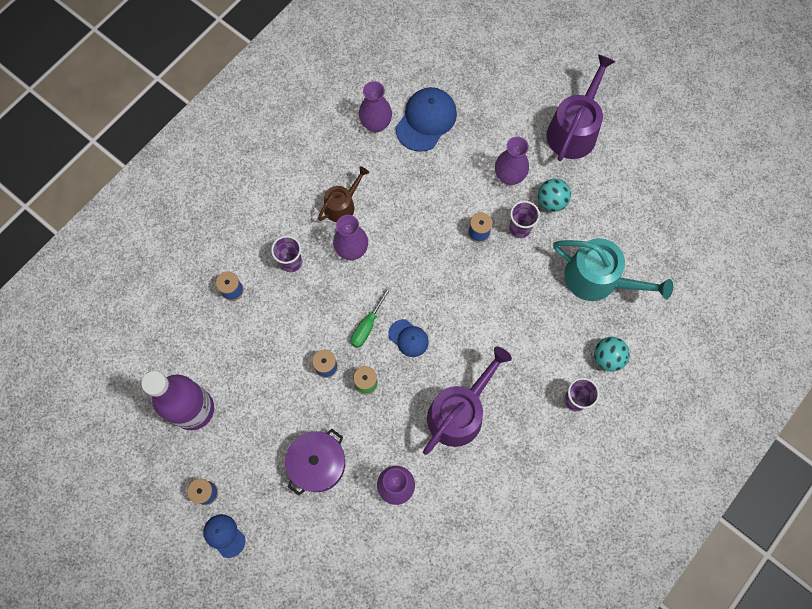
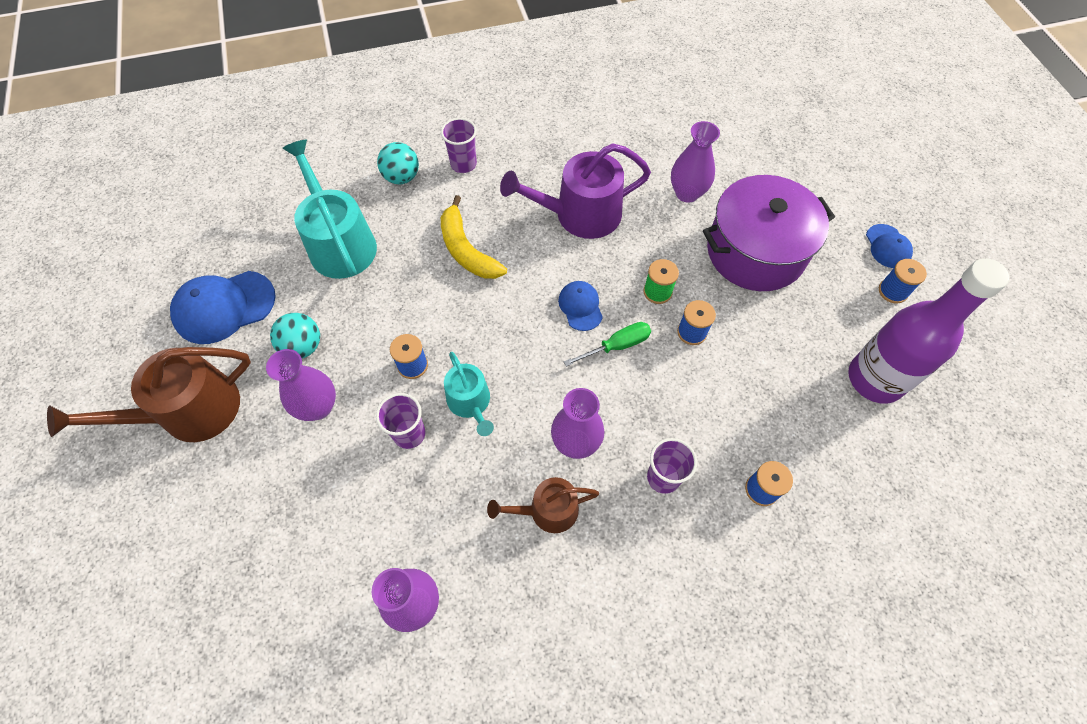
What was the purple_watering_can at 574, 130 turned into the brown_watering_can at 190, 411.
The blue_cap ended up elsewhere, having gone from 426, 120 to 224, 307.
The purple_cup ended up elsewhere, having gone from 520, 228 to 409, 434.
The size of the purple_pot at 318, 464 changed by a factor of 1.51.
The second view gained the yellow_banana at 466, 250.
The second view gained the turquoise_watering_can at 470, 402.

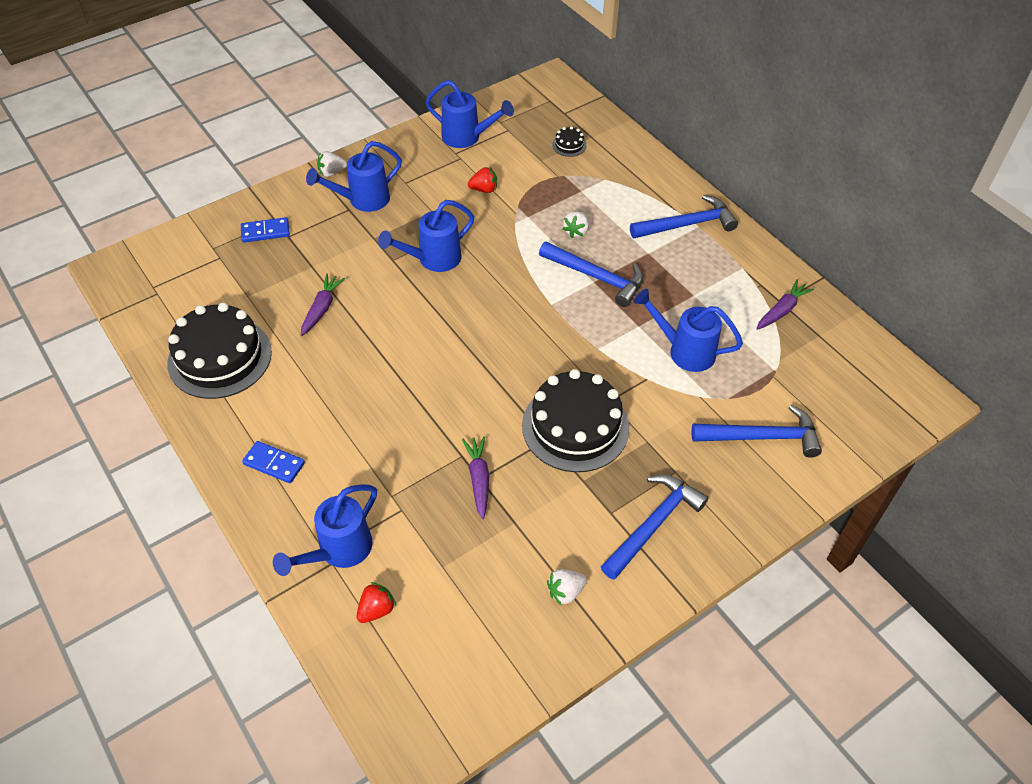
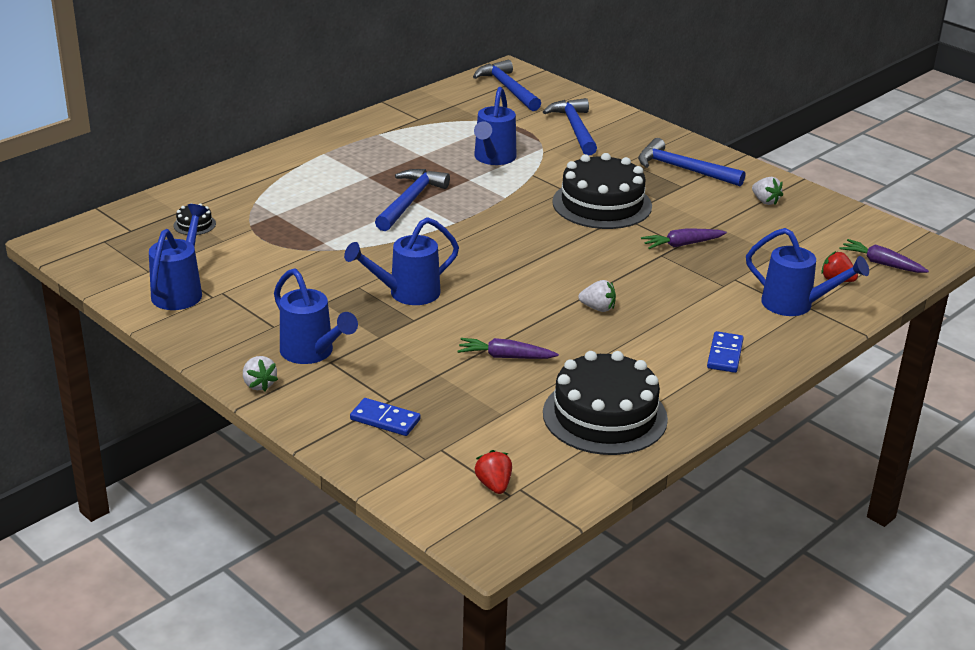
The red_strawberry ended up elsewhere, having gone from 484, 189 to 494, 485.
The blue_hammer ended up elsewhere, having gone from 687, 224 to 508, 89.
The blue_watering_can at 433, 259 ended up facing another way, 105 degrees clockwise from before.
The white_strawberry ended up elsewhere, having gone from 576, 231 to 598, 308.
The blue_domino at 265, 232 ended up facing another way, 45 degrees counterclockwise from before.
The purple_carrot ended up elsewhere, having gone from 781, 310 to 881, 263.

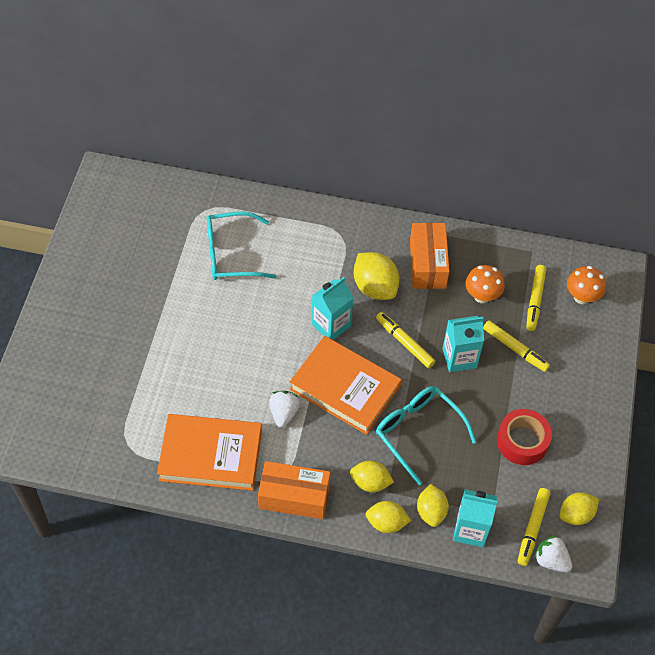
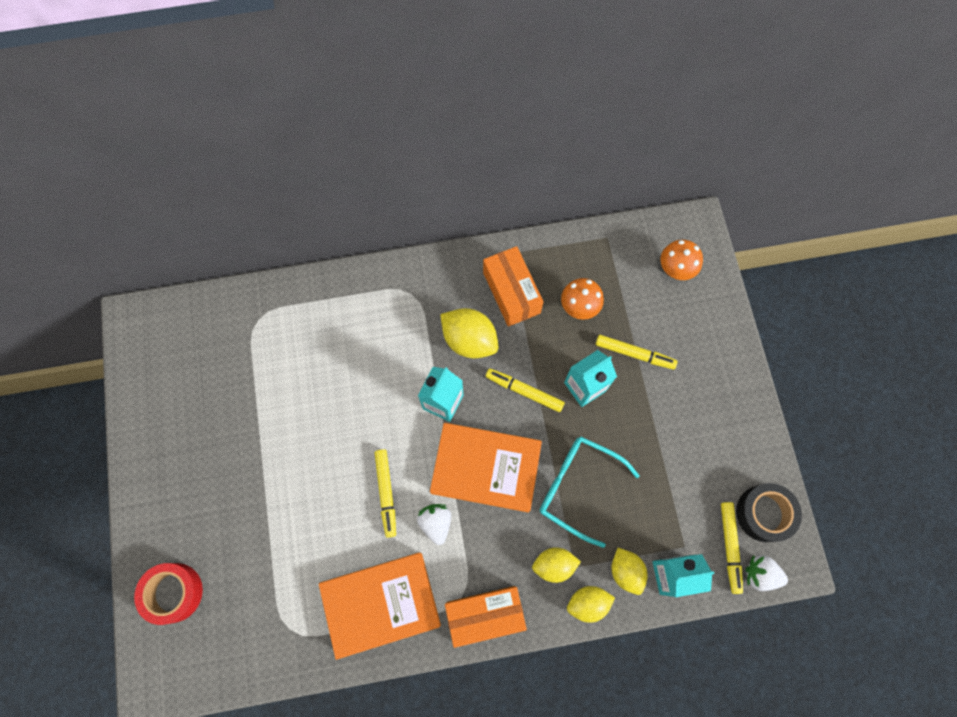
The second view lost the turquoise_glasses at 231, 254.
The yellow_marker ended up elsewhere, having gone from 535, 300 to 386, 493.
The red_tape ended up elsewhere, having gone from 522, 441 to 173, 592.
Where the yellow_lemon stood at 576, 514, the black_tape came to stand at 764, 513.

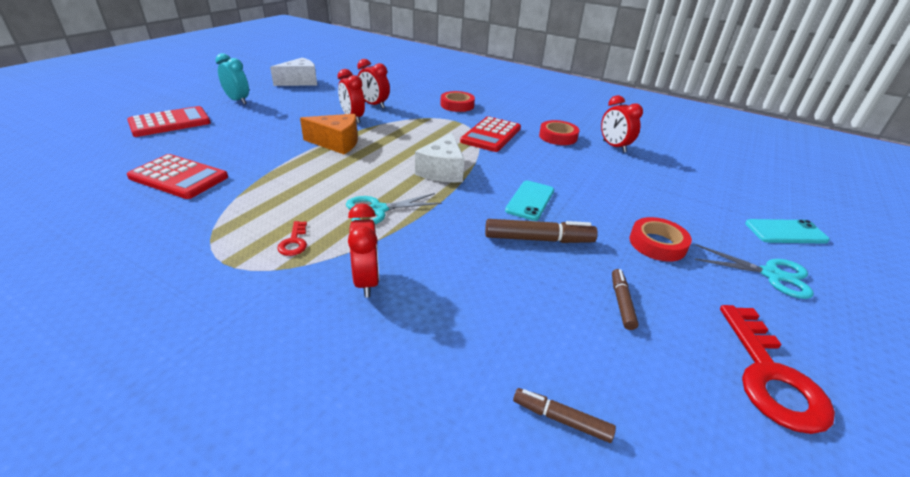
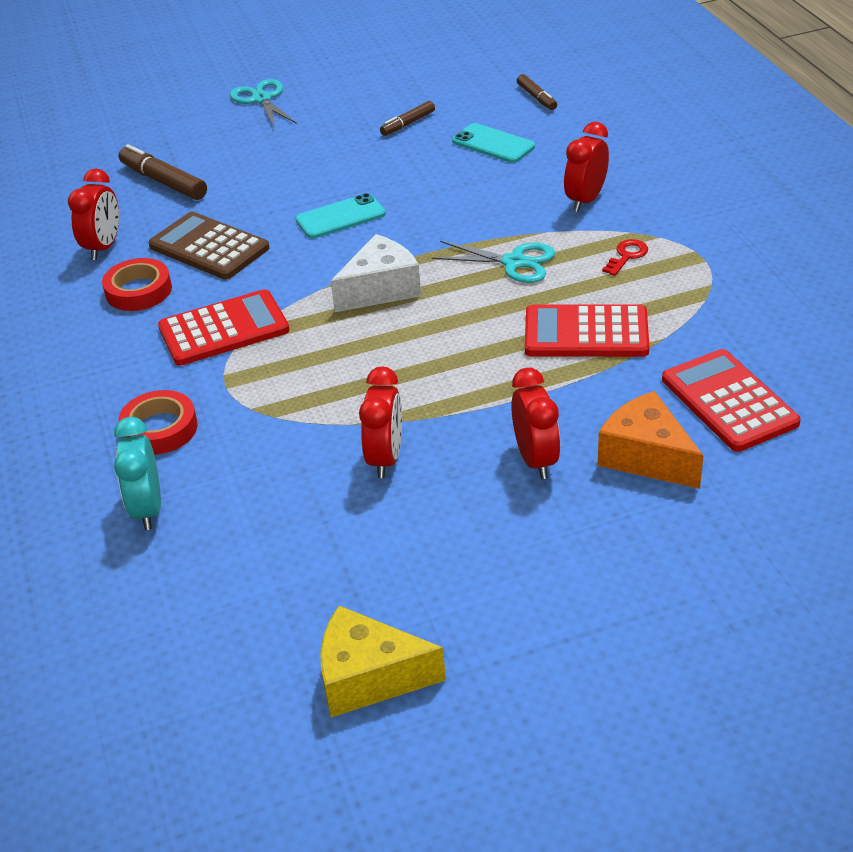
The turquoise_clock ended up elsewhere, having gone from 238, 101 to 147, 509.
What was the white_cheese at 300, 81 turned into the yellow_cheese at 369, 677.
The red_clock ended up elsewhere, having gone from 374, 105 to 535, 459.
The red_calculator ended up elsewhere, having gone from 170, 123 to 586, 333.
The orange_cheese ended up elsewhere, having gone from 337, 143 to 646, 457.
The second view lost the red_tape at 657, 244.
The brown_marker ended up elsewhere, having gone from 538, 239 to 164, 182.
The turquoise_phone ended up elsewhere, having gone from 785, 232 to 493, 144.
The second view lost the red_key at 770, 376.
The second view gained the brown_calculator at 209, 247.

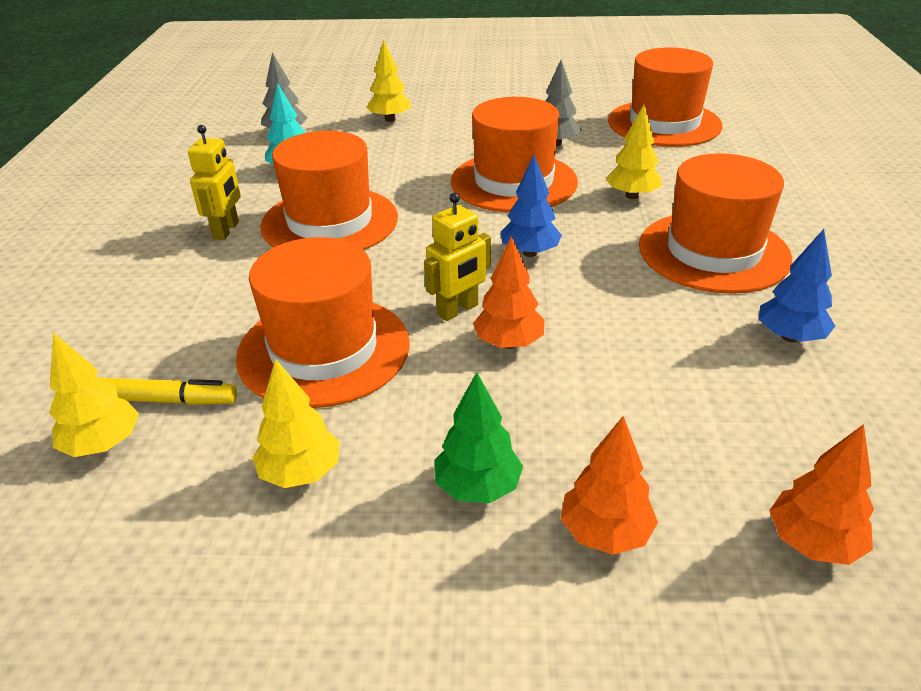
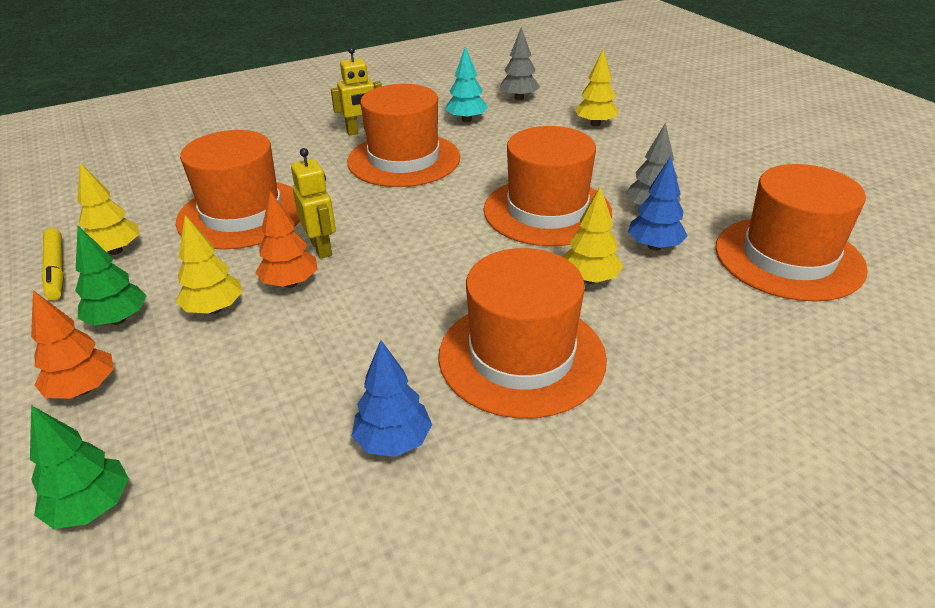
The blue_tree ended up elsewhere, having gone from 530, 253 to 654, 246.
The yellow_robot at 458, 310 ended up facing another way, 135 degrees counterclockwise from before.
The yellow_tree ended up elsewhere, having gone from 103, 444 to 214, 309.
The yellow_marker ended up elsewhere, having gone from 162, 400 to 56, 270.
What was the orange_tree at 813, 542 turned into the green_tree at 91, 507.

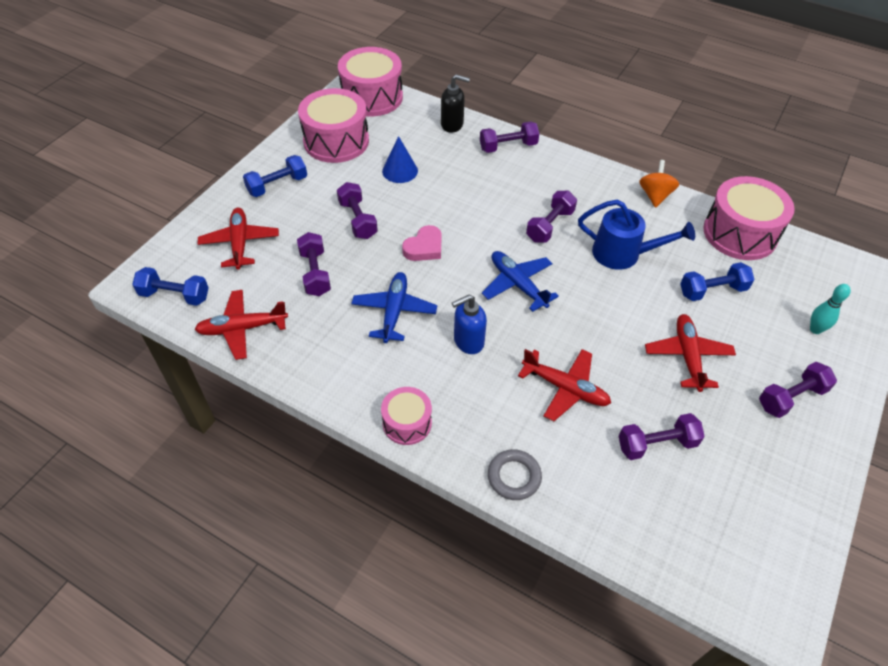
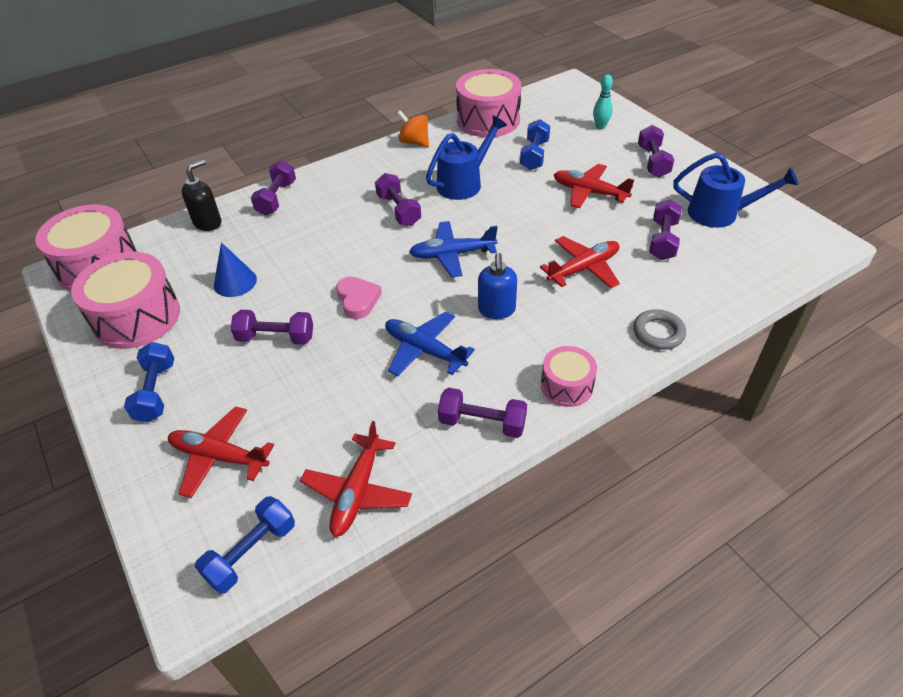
The purple_dumbbell ended up elsewhere, having gone from 315, 273 to 482, 423.
The second view gained the blue_watering_can at 721, 213.

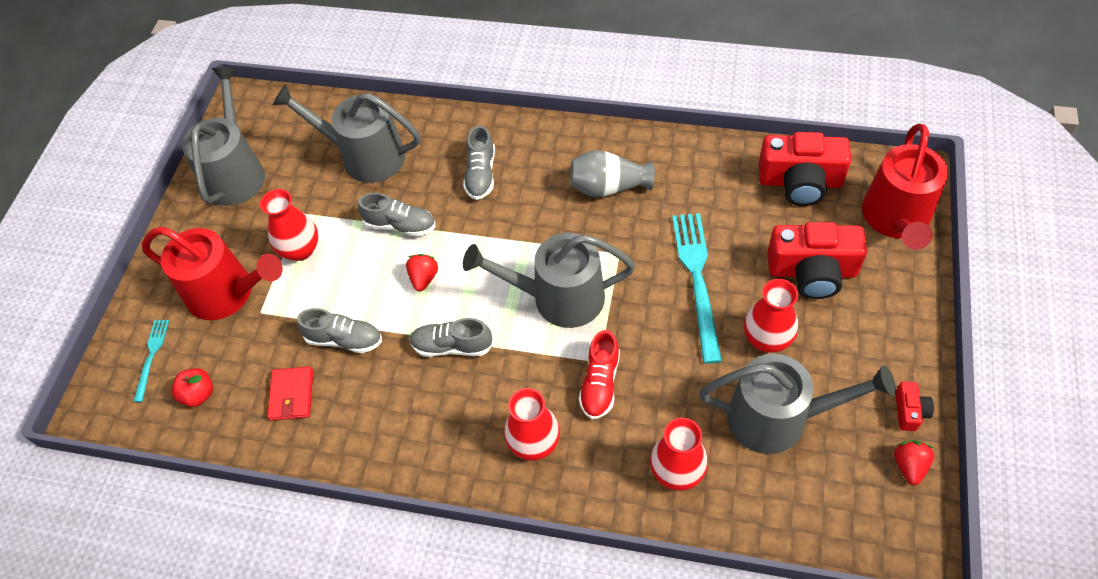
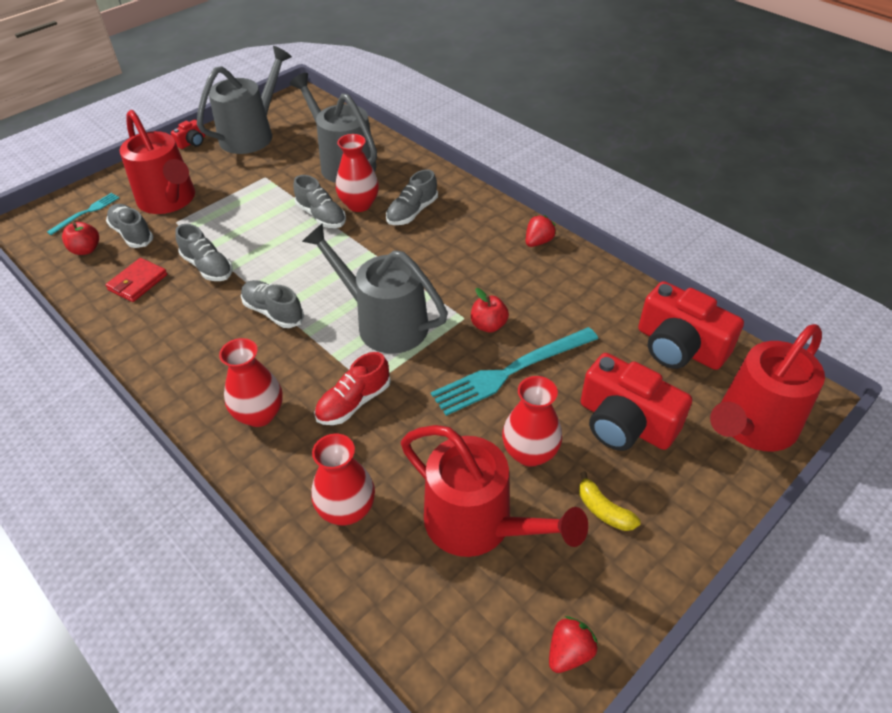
The second view lost the grey_vase at 608, 187.
The red_vase ended up elsewhere, having gone from 300, 249 to 359, 204.
The turquoise_fork at 697, 279 ended up facing another way, 150 degrees counterclockwise from before.
The red_strawberry ended up elsewhere, having gone from 424, 278 to 538, 242.
What was the grey_watering_can at 778, 418 turned into the red_watering_can at 478, 524.
The red_camera ended up elsewhere, having gone from 909, 411 to 192, 142.
The second view gained the grey_shoe at 132, 234.
The second view gained the red_apple at 488, 325.
The second view gained the yellow_banana at 603, 510.

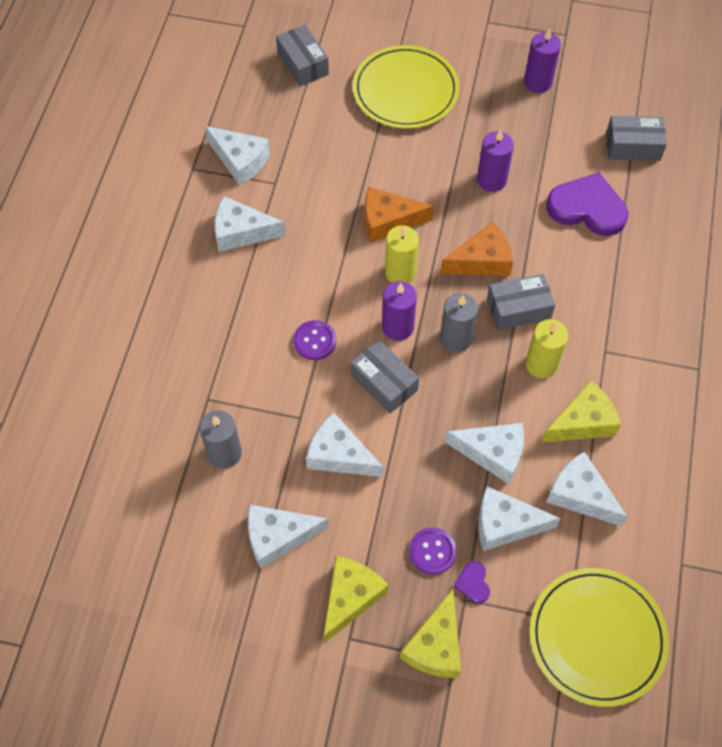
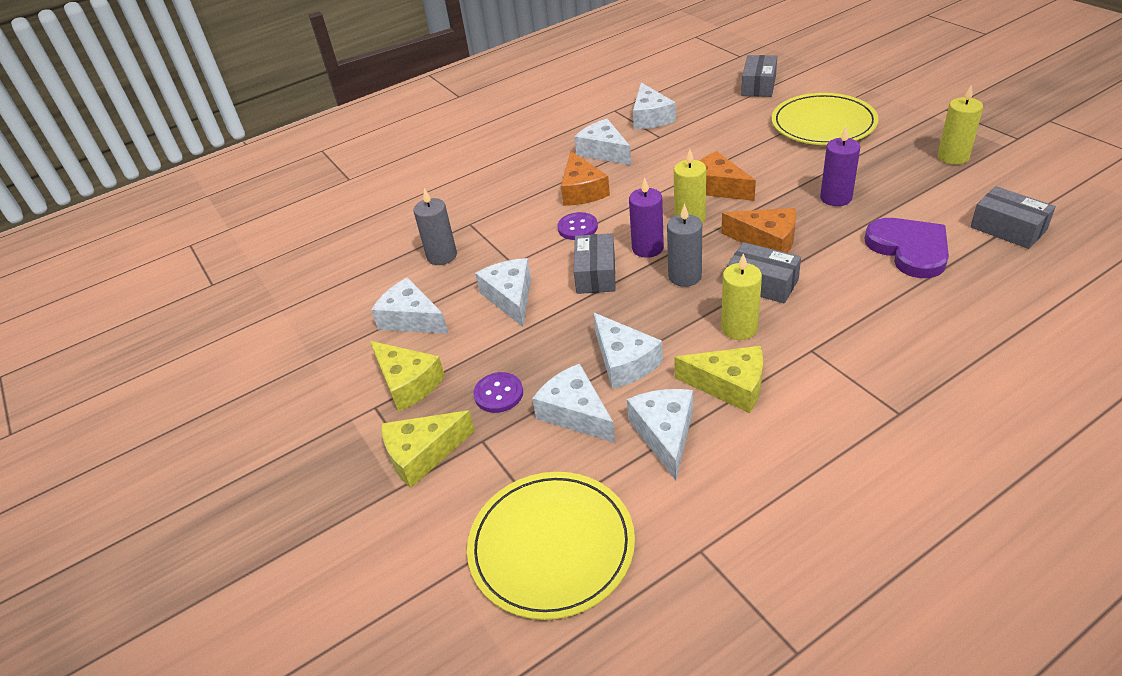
What was the purple_candle at 538, 82 turned into the yellow_candle at 953, 157.
The yellow_cheese at 350, 597 ended up facing another way, 60 degrees clockwise from before.
The second view lost the purple_heart at 473, 583.
The second view gained the orange_cheese at 582, 191.

